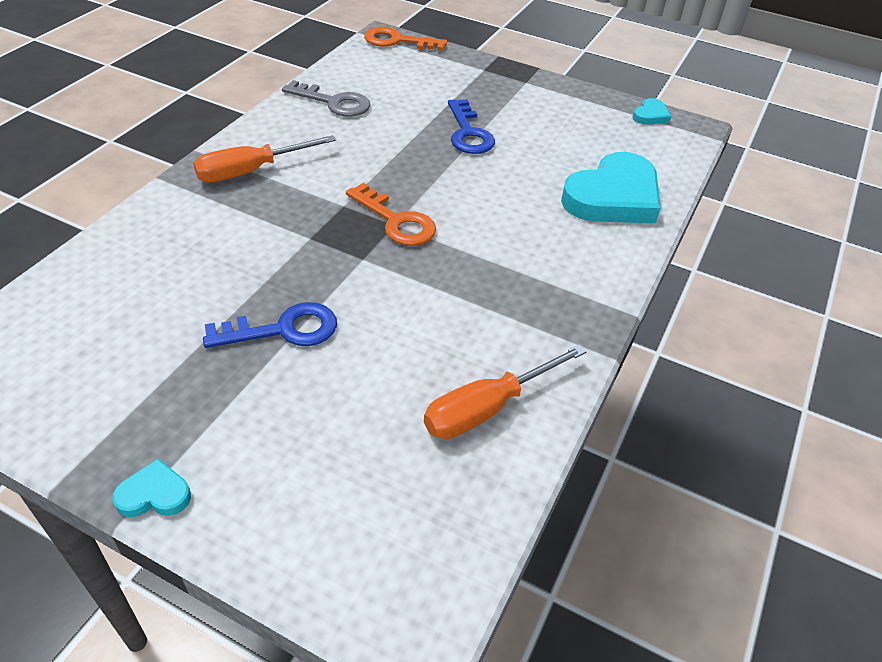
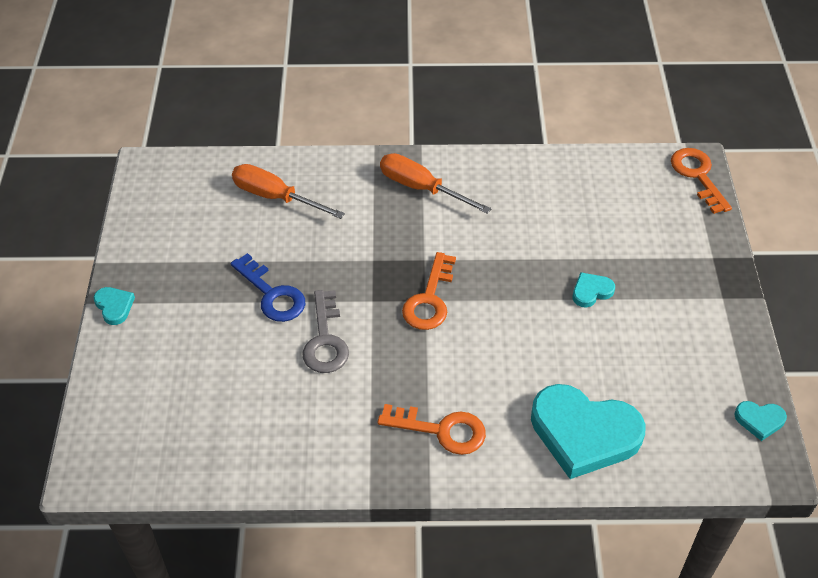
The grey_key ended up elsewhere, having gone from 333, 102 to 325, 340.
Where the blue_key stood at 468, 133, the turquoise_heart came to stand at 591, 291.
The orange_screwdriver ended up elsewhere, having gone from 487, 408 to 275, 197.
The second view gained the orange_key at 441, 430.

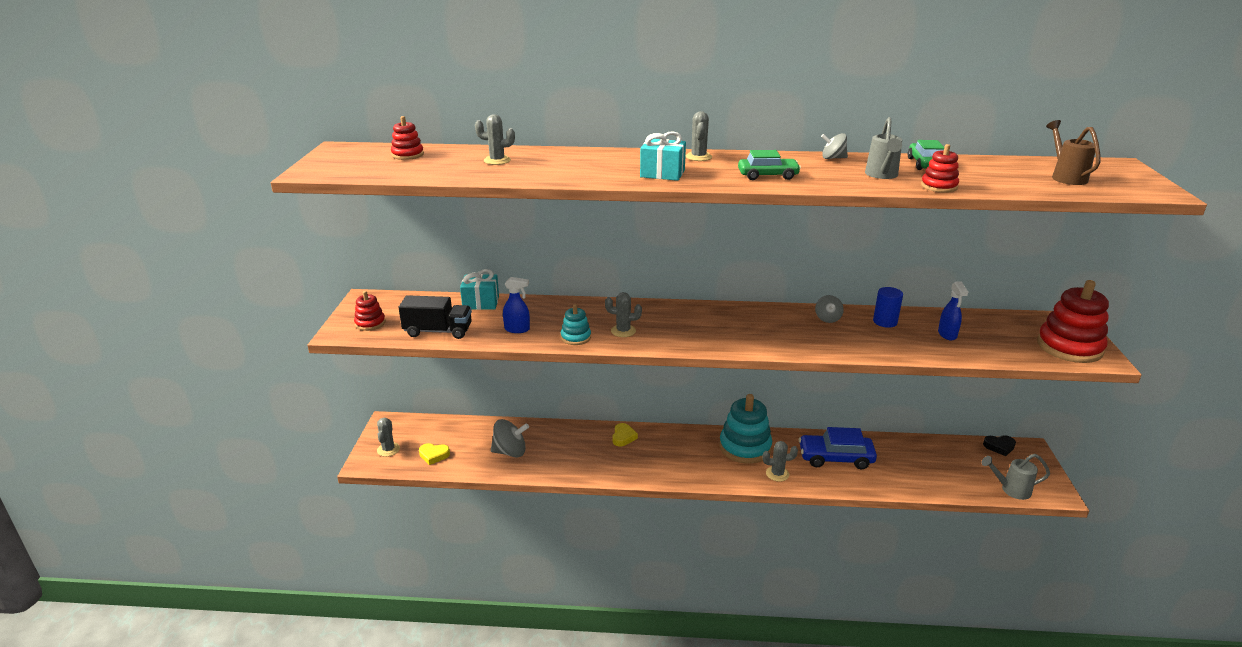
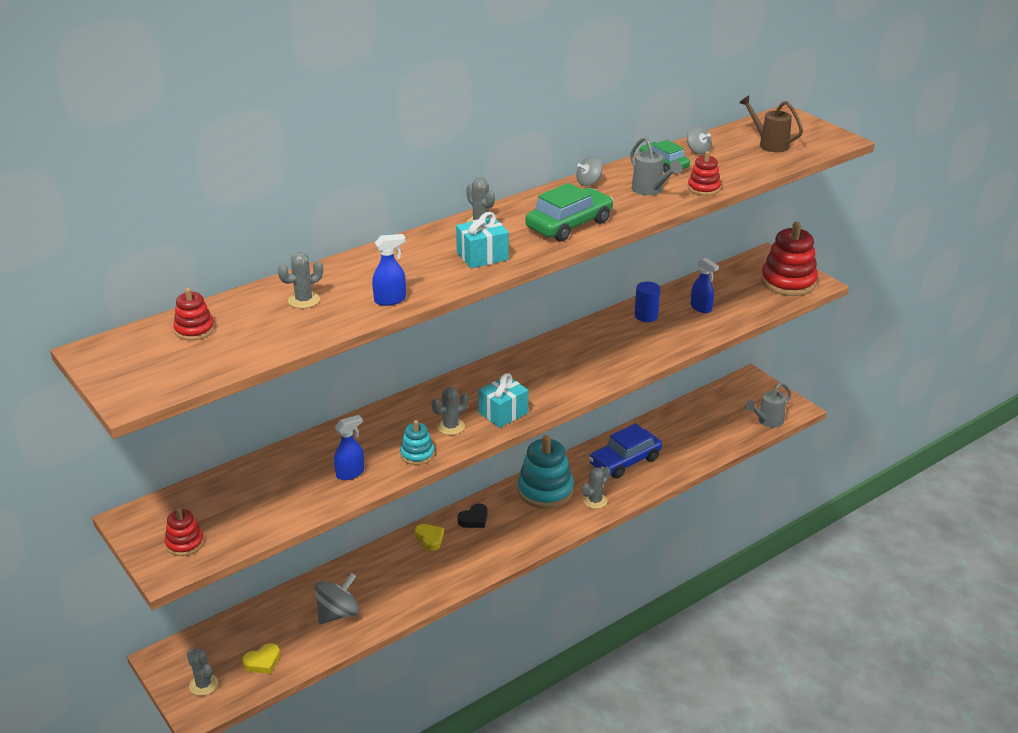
The size of the green_car at 767, 175 changed by a factor of 1.54.
The turquoise_gift ended up elsewhere, having gone from 481, 303 to 503, 413.
The second view lost the black_truck at 438, 331.
The grey_spinning_top ended up elsewhere, having gone from 827, 318 to 698, 151.
The black_heart ended up elsewhere, having gone from 999, 447 to 474, 519.
The second view gained the blue_spray_bottle at 390, 300.

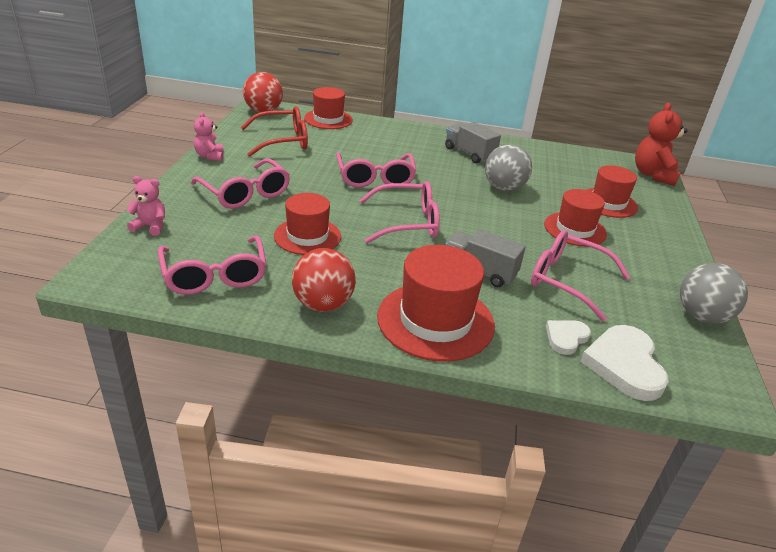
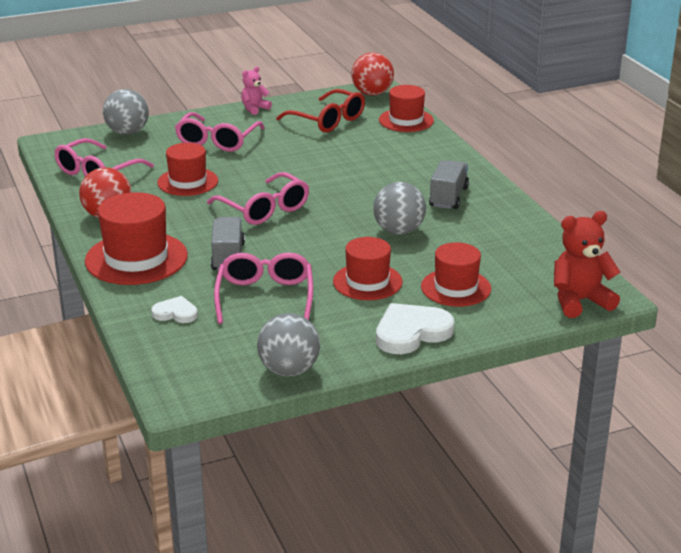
The second view lost the pink_glasses at 375, 178.
Where the pink_teddy_bear stood at 150, 226, the grey_ball came to stand at 127, 132.
The white_heart ended up elsewhere, having gone from 624, 365 to 411, 332.

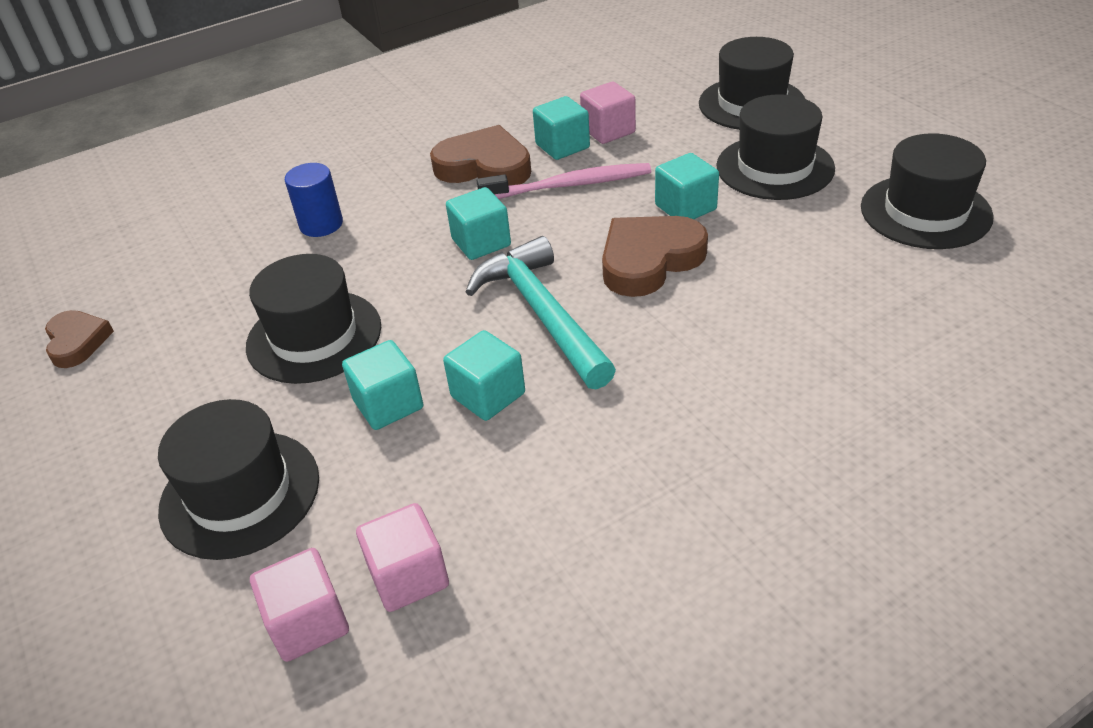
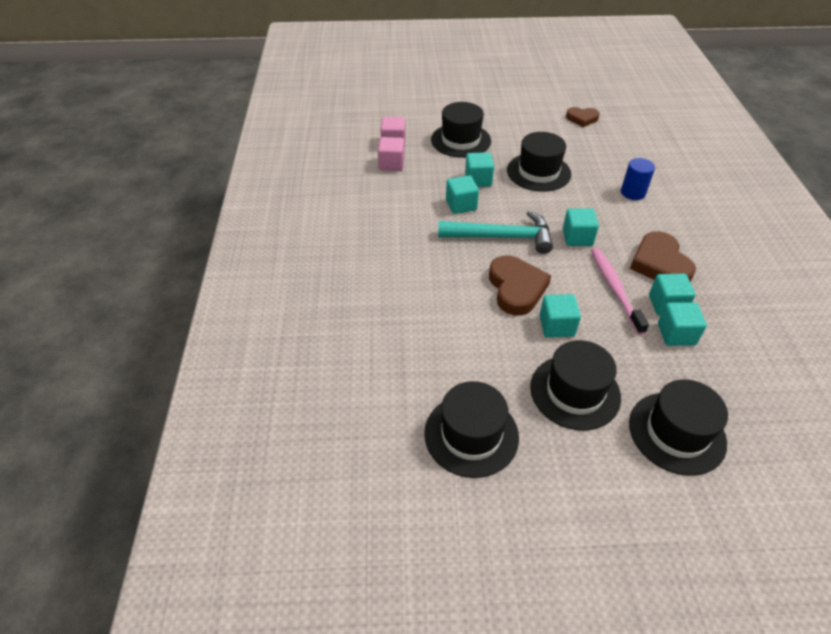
What was the pink_cube at 608, 131 turned into the turquoise_cube at 676, 334.
The brown_heart at 484, 167 ended up facing another way, 120 degrees clockwise from before.
The pink_toothbrush at 569, 185 ended up facing another way, 150 degrees clockwise from before.

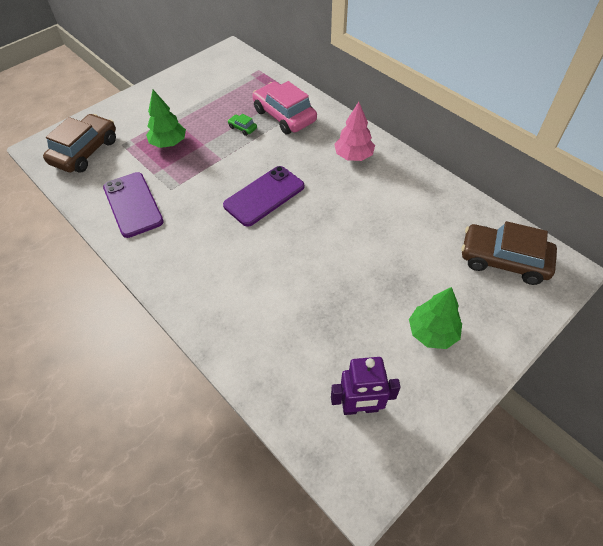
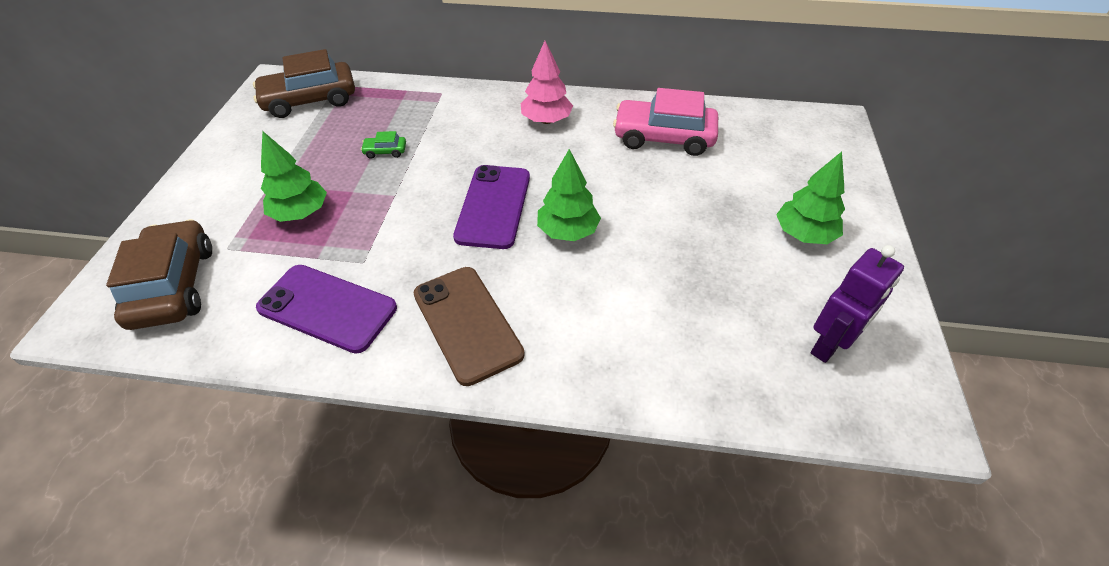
The pink_car ended up elsewhere, having gone from 284, 116 to 663, 137.
The brown_car ended up elsewhere, having gone from 503, 260 to 310, 100.
The second view gained the green_tree at 568, 231.
The second view gained the brown_phone at 467, 324.

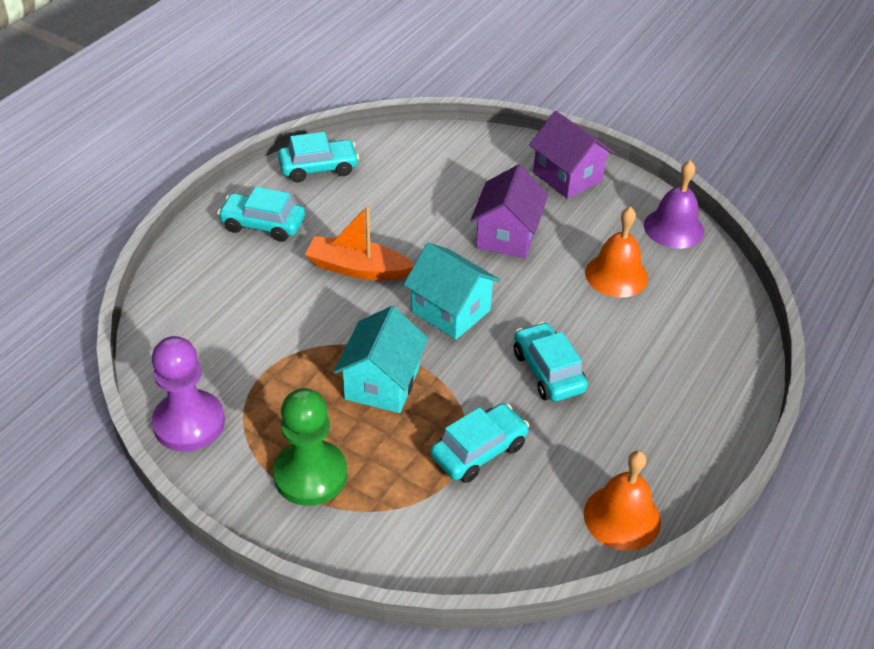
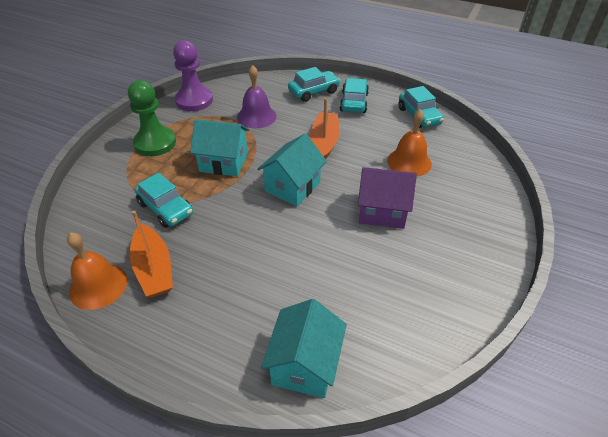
The second view lost the purple_house at 567, 177.
The purple_bell ended up elsewhere, having gone from 673, 228 to 256, 116.
The orange_bell ended up elsewhere, having gone from 616, 275 to 409, 162.
The turquoise_car ended up elsewhere, having gone from 548, 371 to 313, 92.
The second view gained the orange_boat at 154, 269.
The second view gained the turquoise_house at 305, 365.

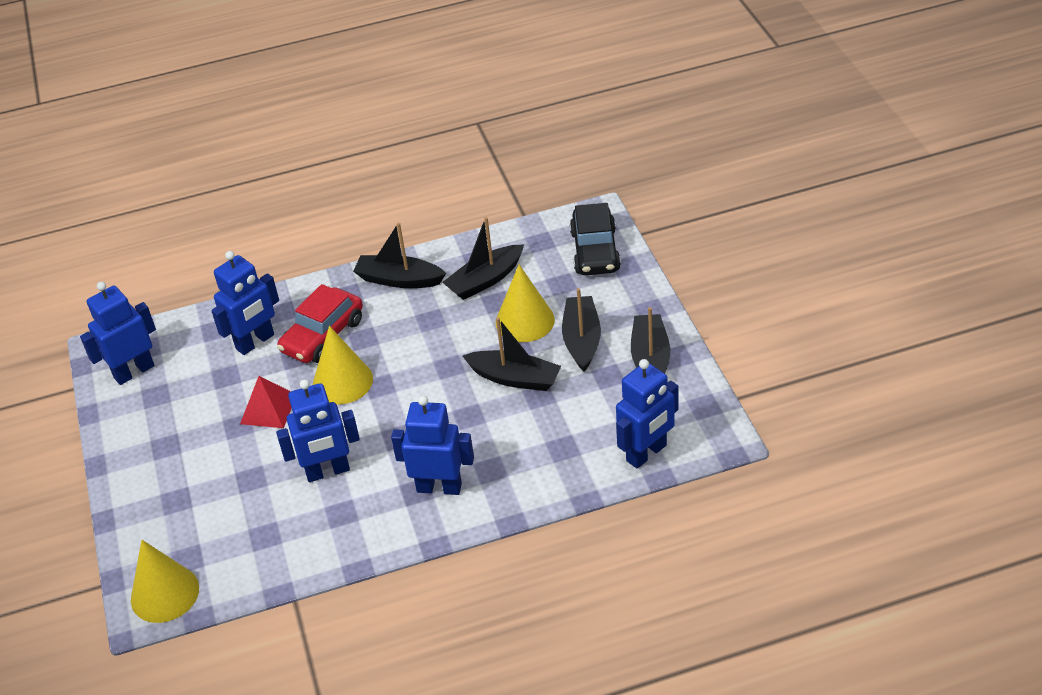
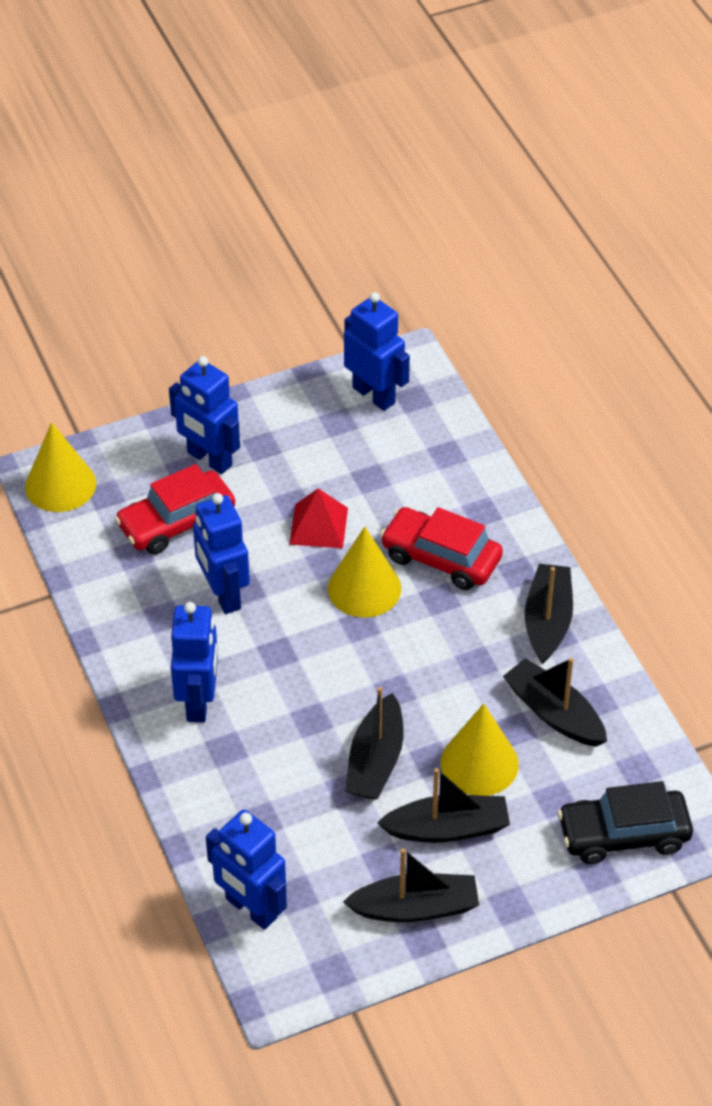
The blue_robot ended up elsewhere, having gone from 255, 342 to 209, 459.
The second view gained the red_car at 176, 522.

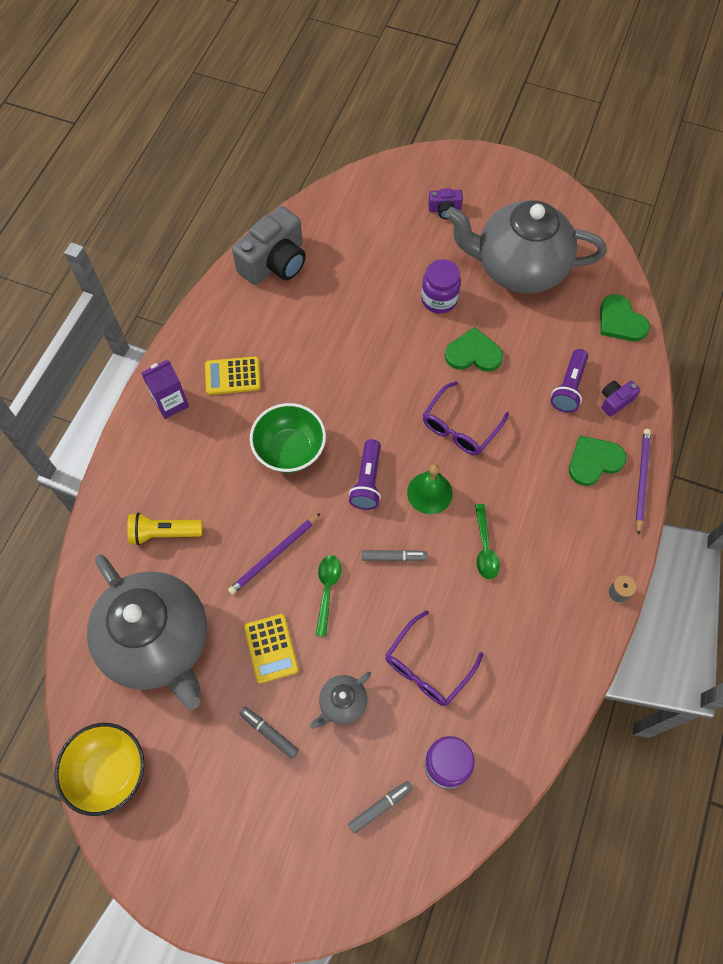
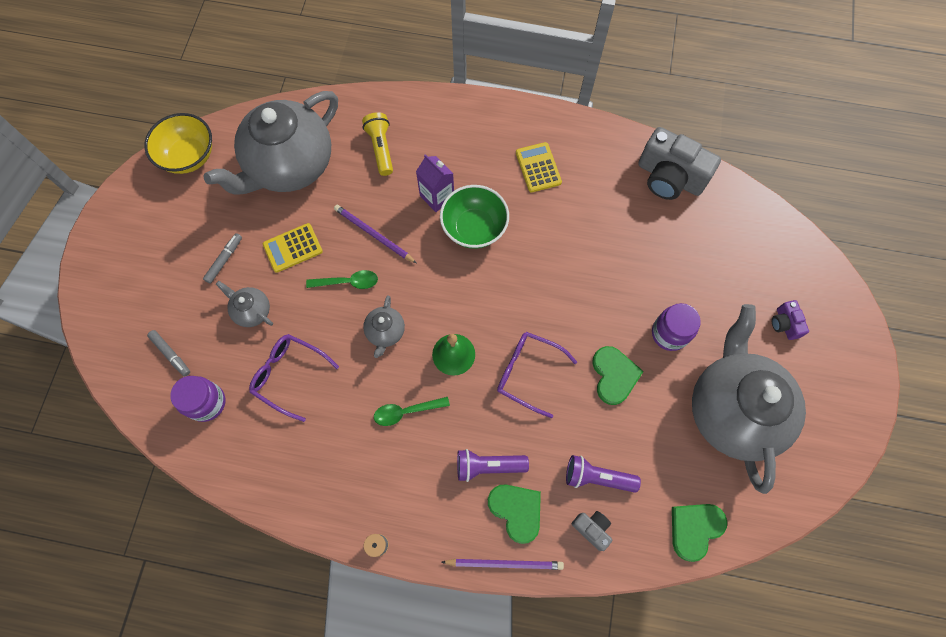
The purple_carton ended up elsewhere, having gone from 171, 402 to 437, 197.
What was the purple_camera at 615, 401 turned into the grey_camera at 592, 529.
The purple_flashlight ended up elsewhere, having gone from 367, 481 to 488, 466.
Where the grey_marker stood at 394, 557, the grey_teapot came to stand at 385, 332.

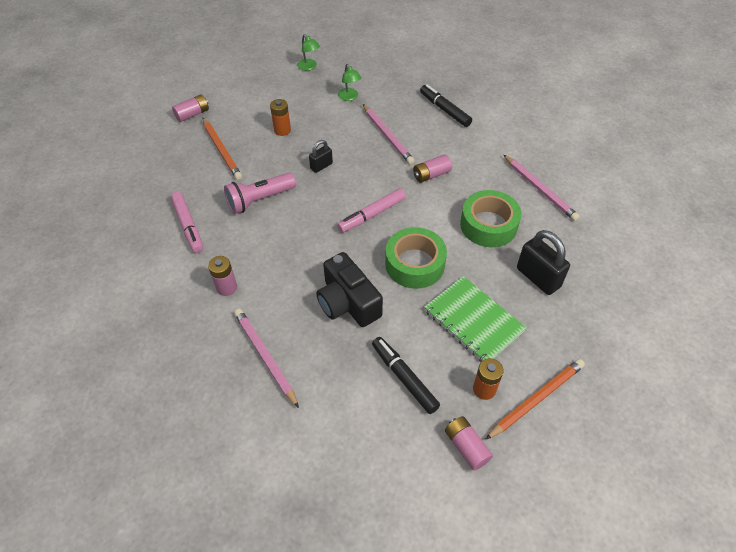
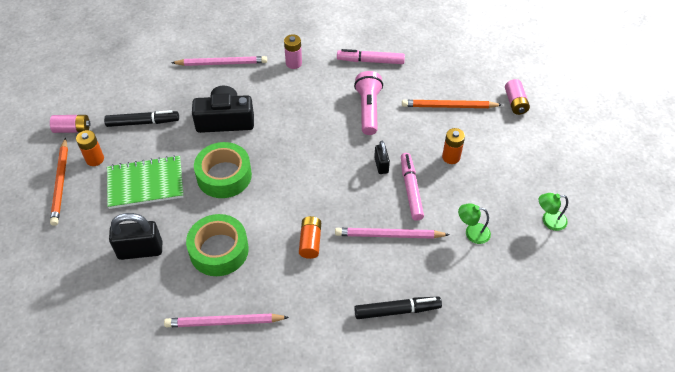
What was the pink_battery at 431, 175 turned into the orange_battery at 310, 242.
The pink_marker ended up elsewhere, having gone from 372, 215 to 411, 189.

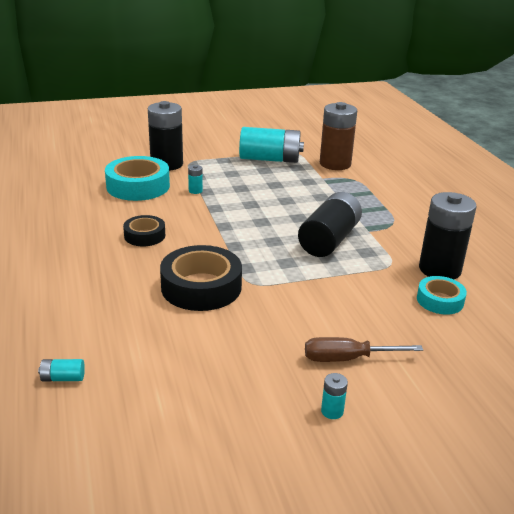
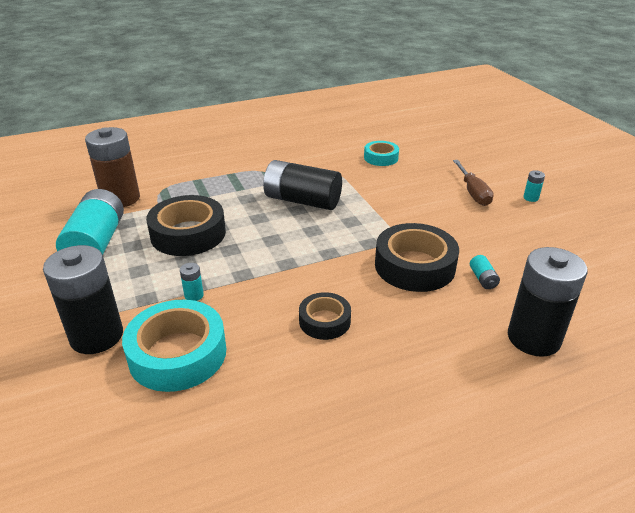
The black_battery ended up elsewhere, having gone from 439, 269 to 533, 338.
The turquoise_battery ended up elsewhere, having gone from 63, 378 to 483, 279.
The second view gained the black_tape at 188, 234.

